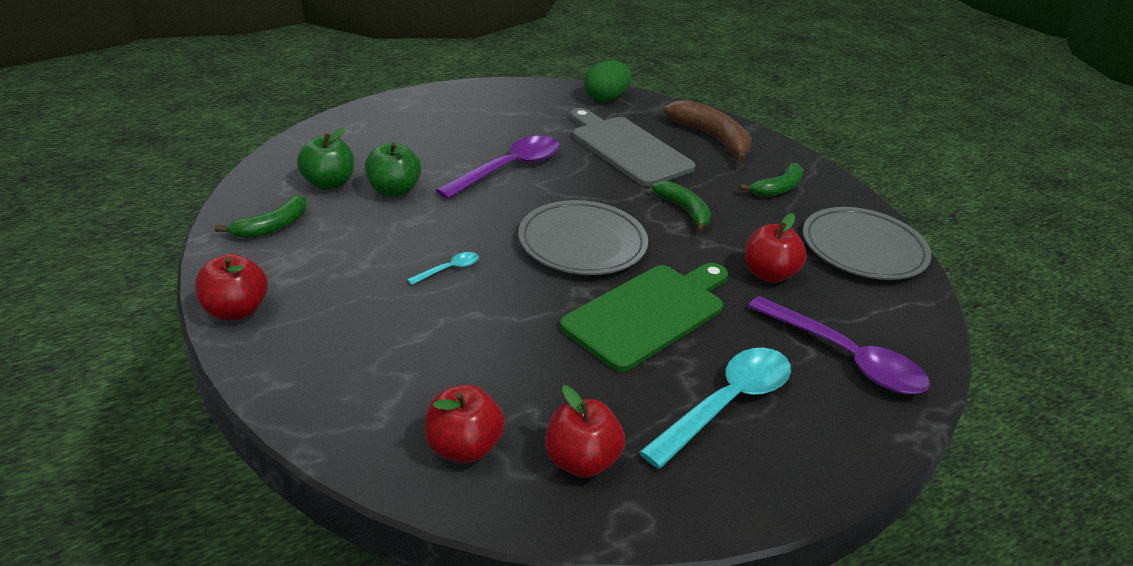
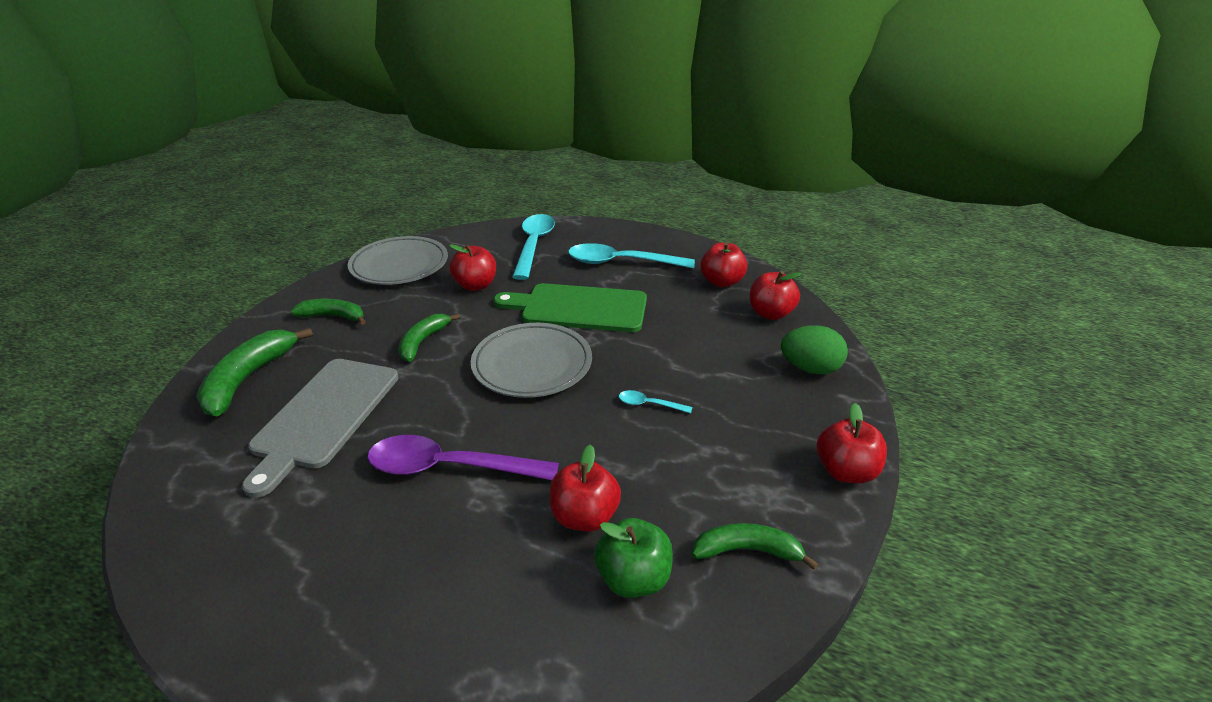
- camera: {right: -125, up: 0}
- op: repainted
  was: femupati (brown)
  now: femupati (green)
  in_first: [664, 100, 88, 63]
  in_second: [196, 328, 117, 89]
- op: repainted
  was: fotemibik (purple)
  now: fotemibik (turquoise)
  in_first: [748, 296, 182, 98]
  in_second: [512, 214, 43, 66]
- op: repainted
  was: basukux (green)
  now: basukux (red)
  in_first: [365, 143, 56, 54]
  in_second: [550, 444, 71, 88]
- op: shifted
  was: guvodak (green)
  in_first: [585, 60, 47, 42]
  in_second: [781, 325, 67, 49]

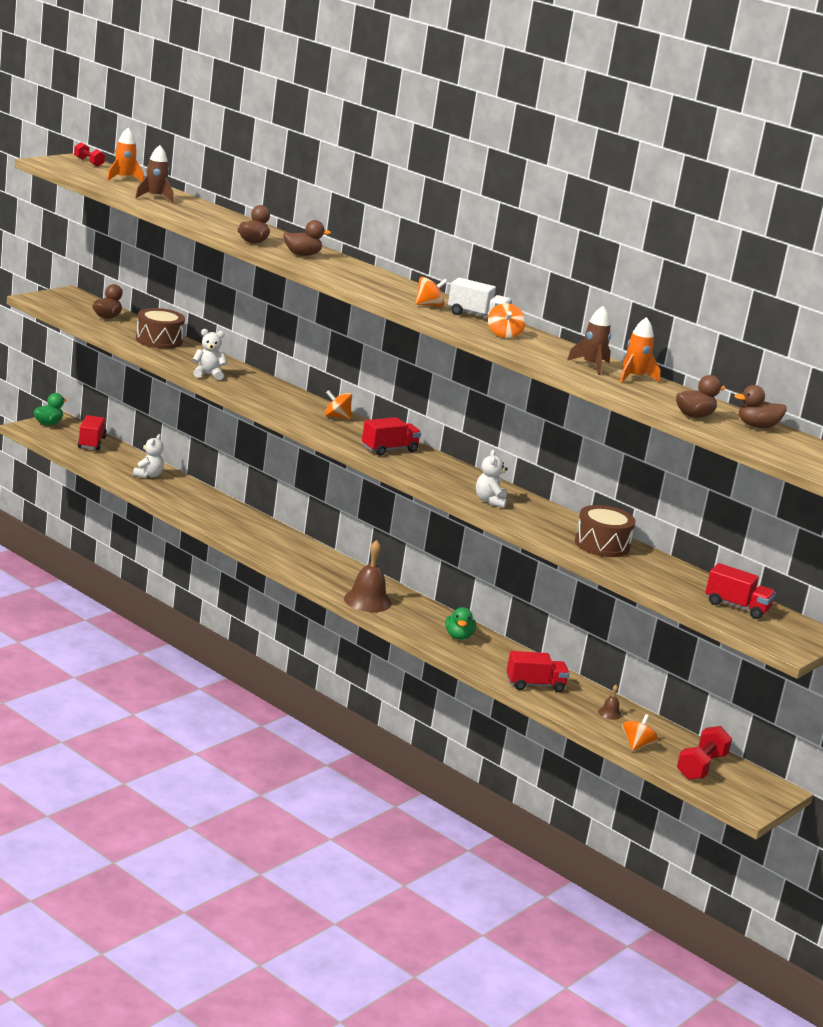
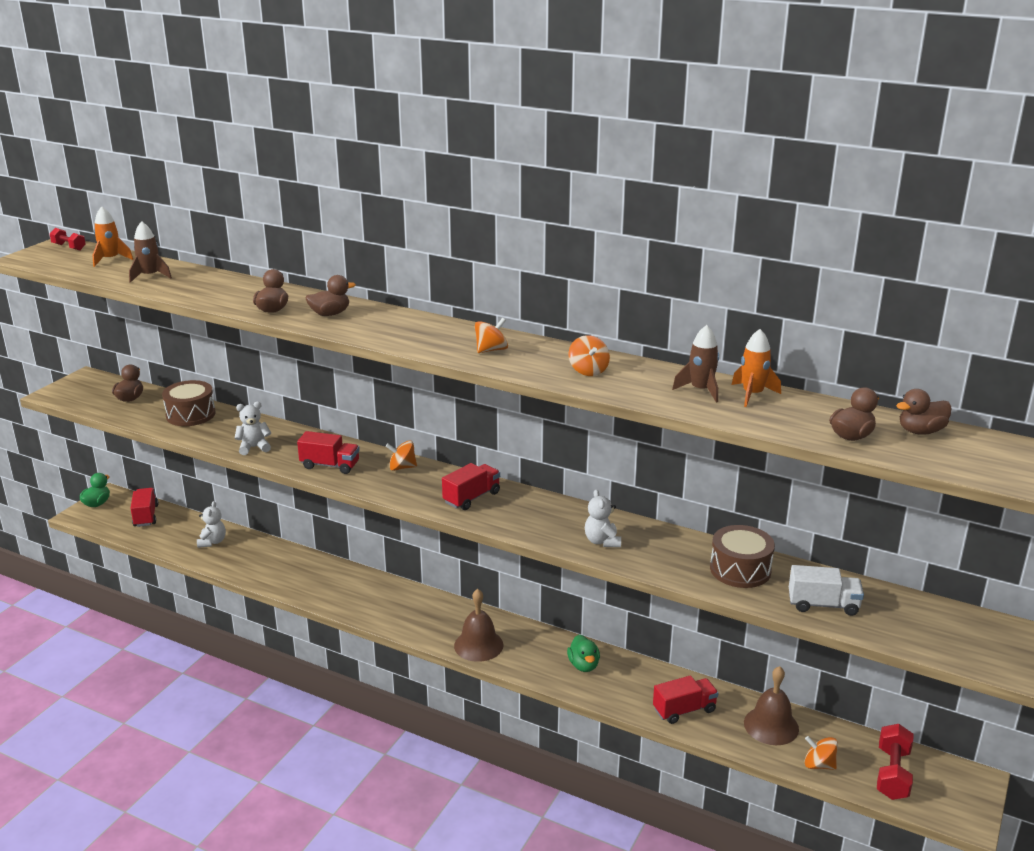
- camera: {right: -10, up: 5}
- op: shifted
  was: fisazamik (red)
  in_first: [705, 563, 71, 56]
  in_second: [297, 431, 63, 43]
- op: scaled
  was: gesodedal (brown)
  in_first: [598, 685, 24, 35]
  in_second: [744, 666, 55, 79]
  ratio: 2.2
- op: shifted
  was: fisazamik (white)
  in_first: [448, 278, 64, 40]
  in_second: [789, 565, 75, 51]
- op: rotated
  was: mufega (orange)
  in_first: [622, 714, 36, 37]
  in_second: [804, 736, 34, 34]
  clockwise: -75

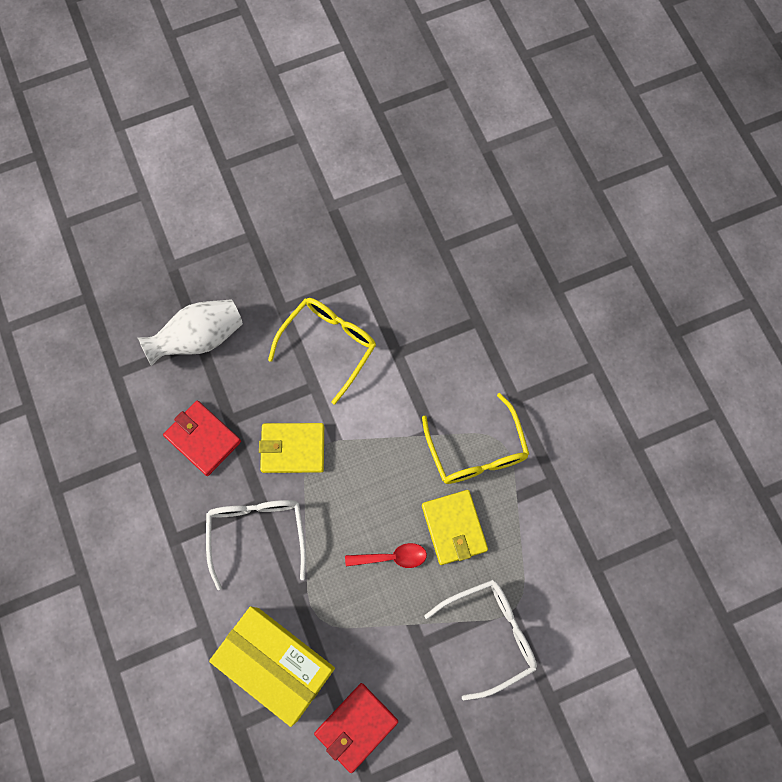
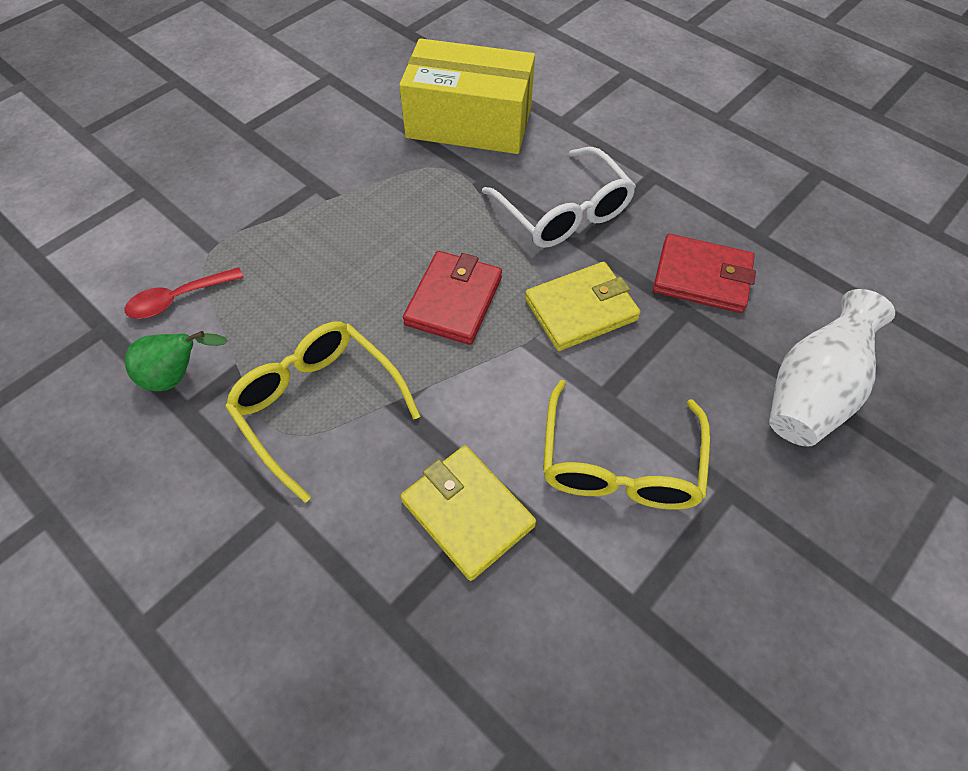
- camera: {right: 155, up: -15}
- op: shifted
  was: fotemibik (red)
  in_first: [345, 543, 82, 25]
  in_second: [125, 267, 119, 52]
- op: new
  now: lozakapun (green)
  in_second: [125, 331, 103, 60]
- op: shifted
  was: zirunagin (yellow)
  in_first: [422, 490, 66, 75]
  in_second: [400, 445, 136, 136]
- op: shifted
  was: zirunagin (red)
  in_first: [314, 683, 84, 90]
  in_second: [403, 251, 99, 94]
- op: gone
  was: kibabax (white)
  in_first: [424, 580, 113, 121]

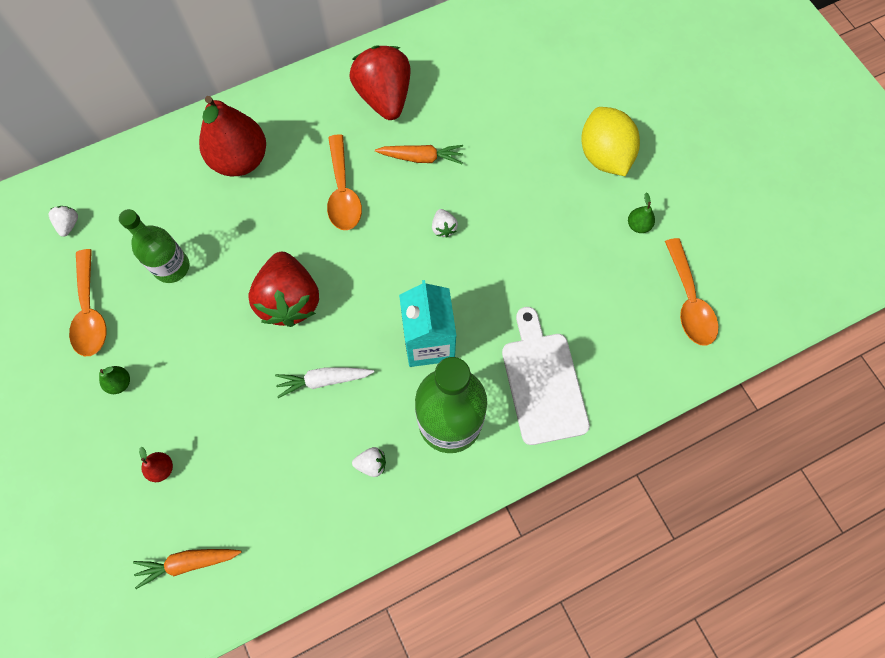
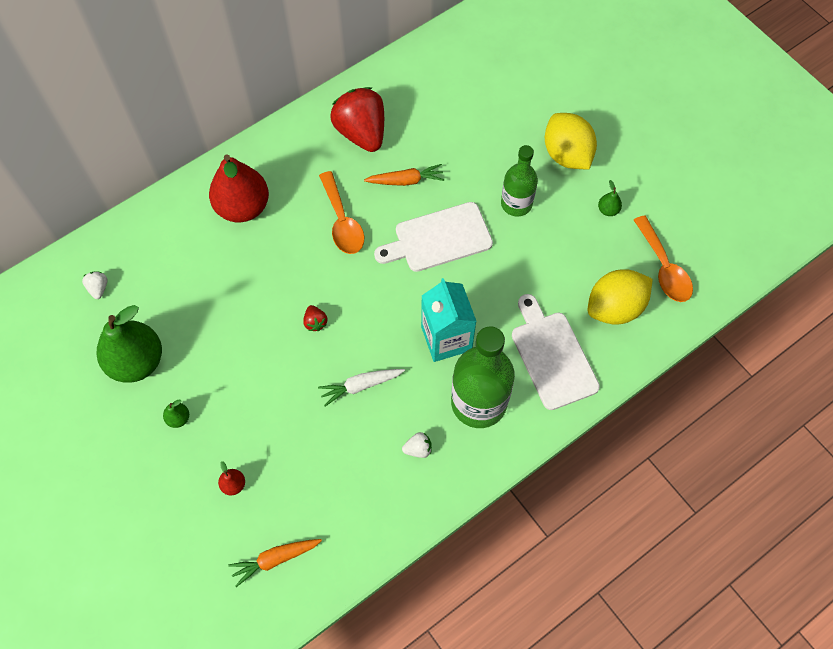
- camera: {right: -10, up: -5}
- op: swapped
  was: fotemibik (orange)
  now: lozakapun (green)
  in_first: [69, 249, 38, 107]
  in_second: [97, 305, 65, 78]
- op: scaled
  was: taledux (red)
  in_first: [249, 252, 70, 75]
  in_second: [303, 305, 24, 26]
  ratio: 0.41
- op: swapped
  was: taledux (white)
  now: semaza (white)
  in_first: [432, 209, 26, 29]
  in_second: [374, 202, 119, 70]
- op: shifted
  was: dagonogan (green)
  in_first: [119, 209, 70, 74]
  in_second: [501, 145, 37, 72]
- op: new
  now: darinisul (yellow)
  in_second: [588, 269, 64, 56]

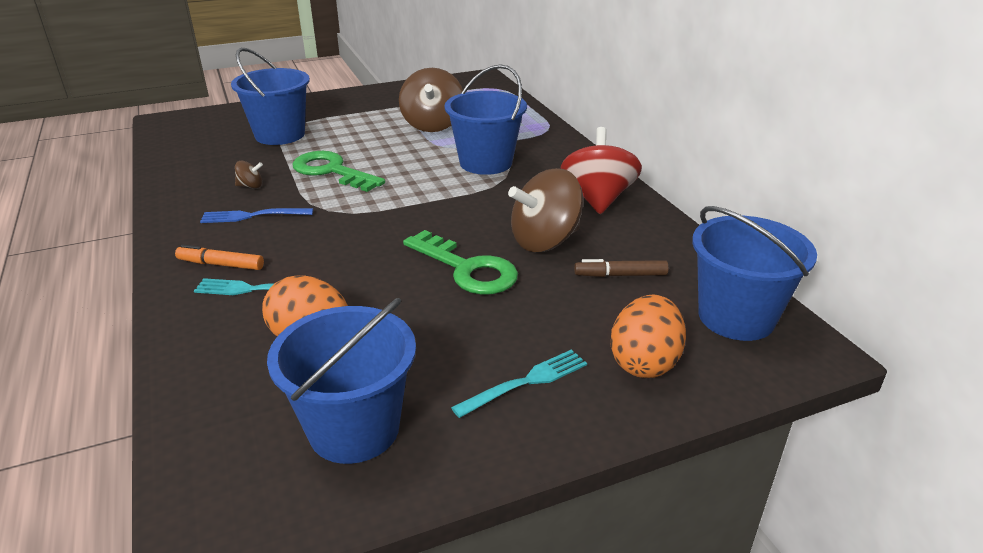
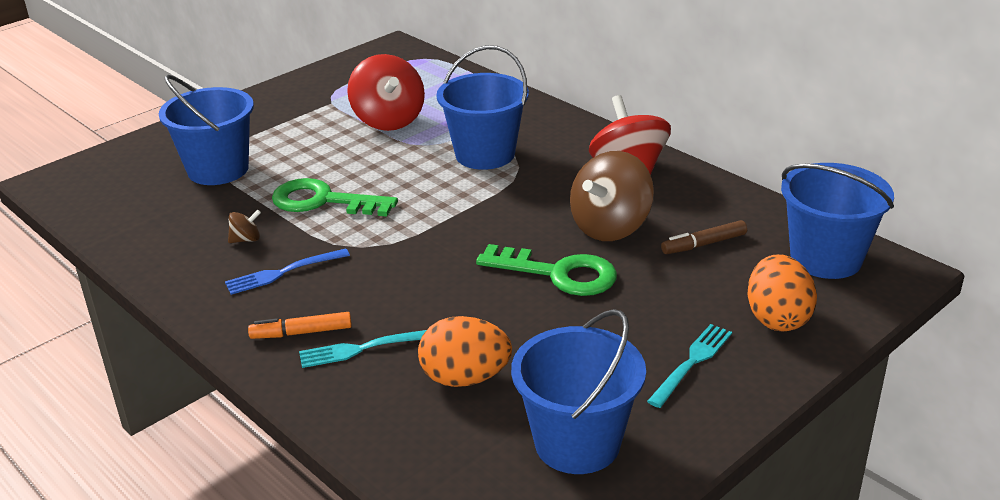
- camera: {right: -20, up: 0}
- op: repainted
  was: mufega (brown)
  now: mufega (red)
  in_first: [399, 68, 64, 64]
  in_second: [347, 54, 78, 77]

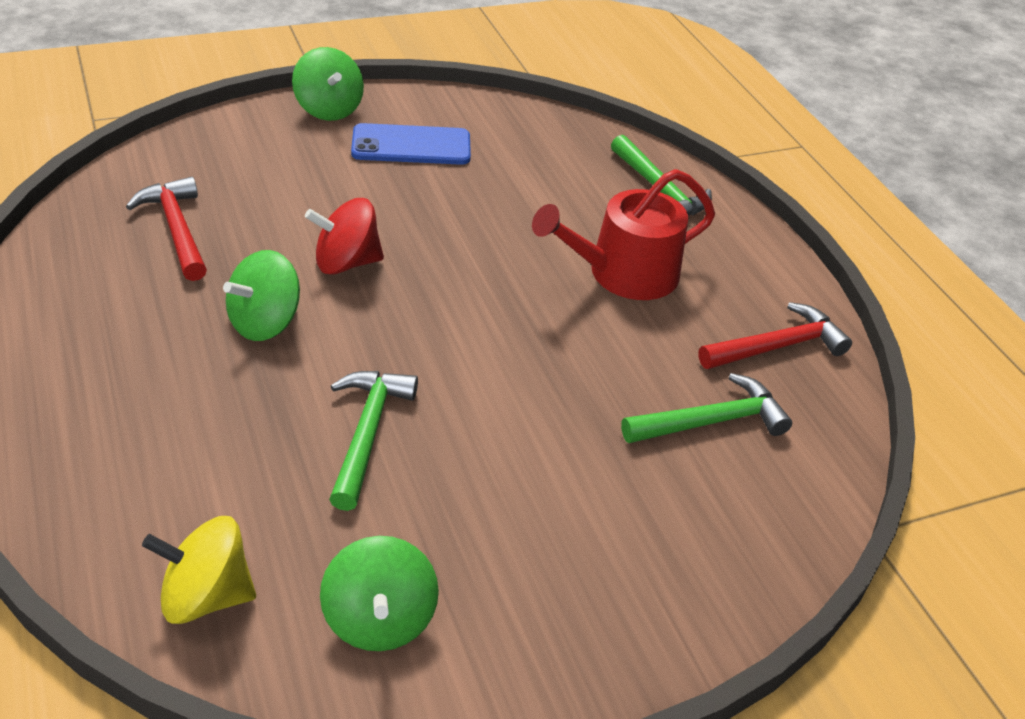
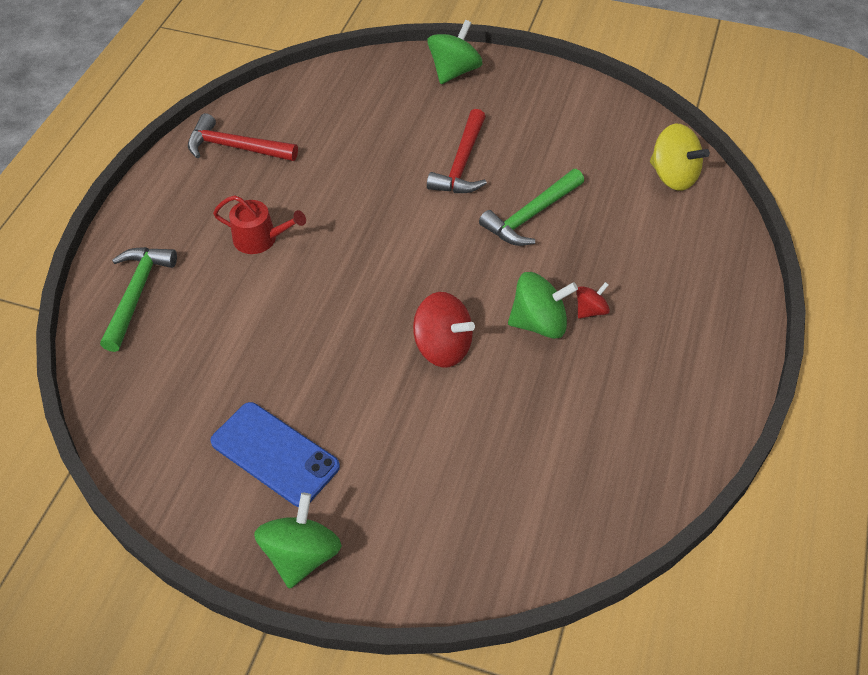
- camera: {right: -135, up: 10}
- op: scaled
  was: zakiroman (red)
  in_first: [532, 169, 183, 131]
  in_second: [213, 195, 93, 59]
  ratio: 0.59
- op: shifted
  was: mufega (green)
  in_first: [320, 536, 119, 115]
  in_second: [427, 20, 55, 64]
- op: shifted
  was: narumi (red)
  in_first: [126, 177, 81, 104]
  in_second: [427, 109, 60, 84]
- op: new
  now: mufega (red)
  in_second: [577, 282, 33, 37]
- op: gone
  was: narumi (green)
  in_first: [621, 373, 171, 70]

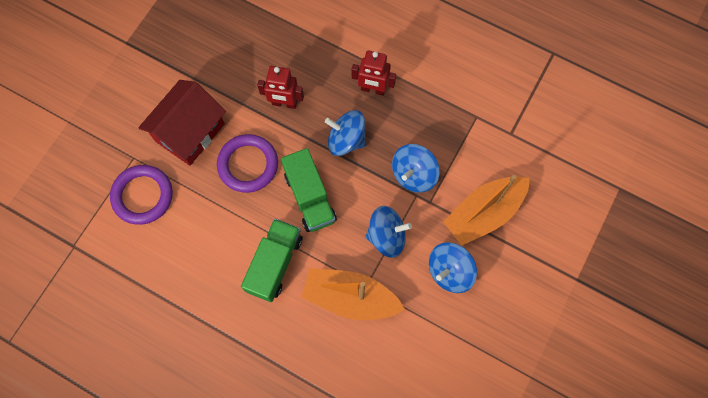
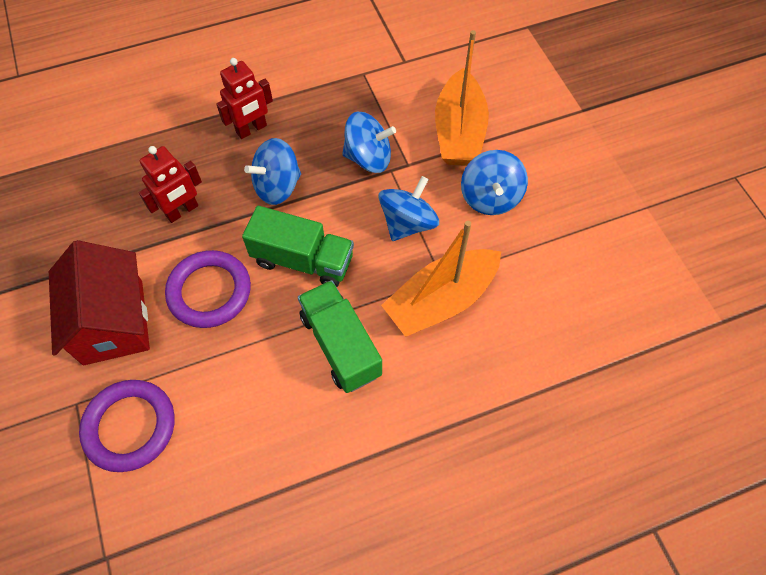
- camera: {right: -50, up: -10}
- op: rotated
  was: mufega (blue)
  in_first: [392, 144, 47, 49]
  in_second: [342, 111, 54, 62]
  clockwise: -75

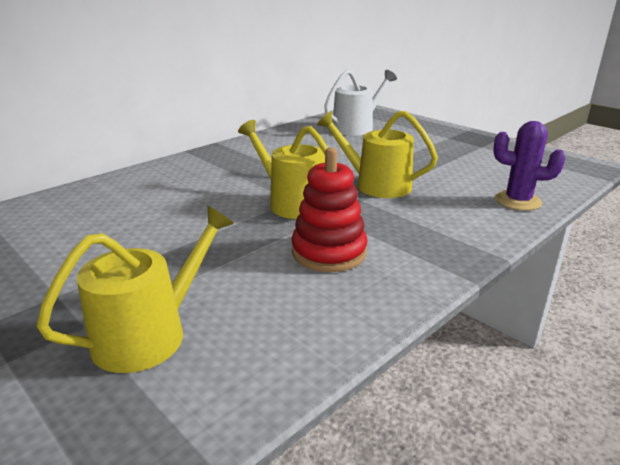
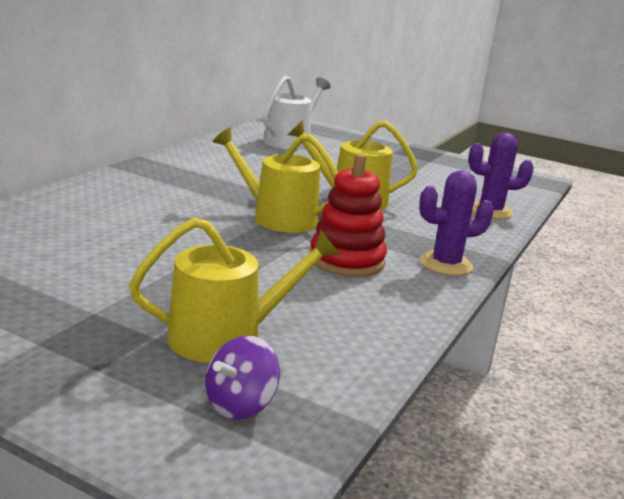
- camera: {right: -20, up: -5}
- op: rotated
  was: zakiroman (yellow)
  in_first: [37, 206, 197, 167]
  in_second: [129, 218, 211, 145]
  clockwise: 45
- op: new
  now: mufega (purple)
  in_second: [205, 336, 75, 84]
- op: new
  now: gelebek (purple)
  in_second: [419, 170, 75, 106]

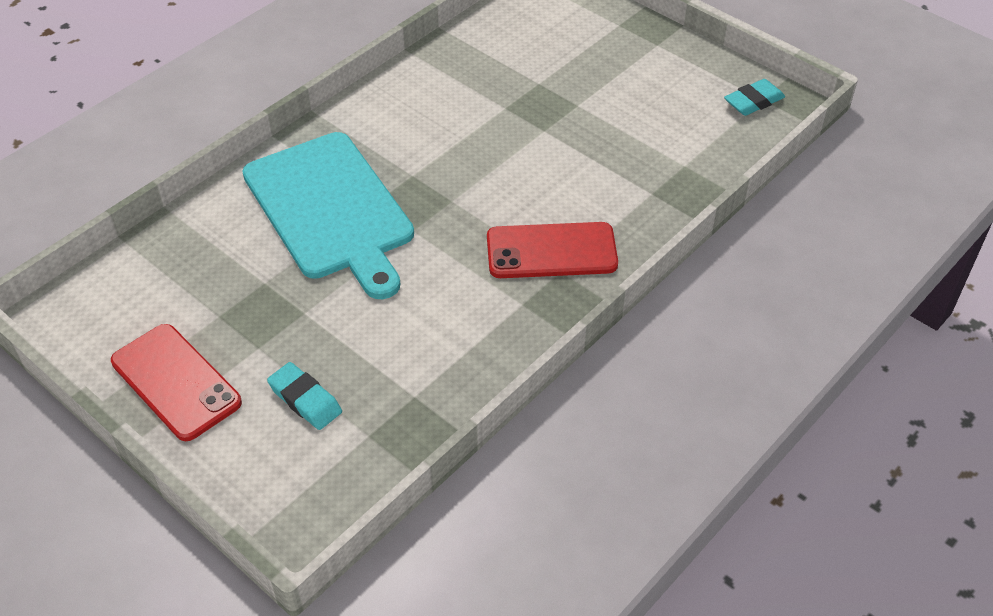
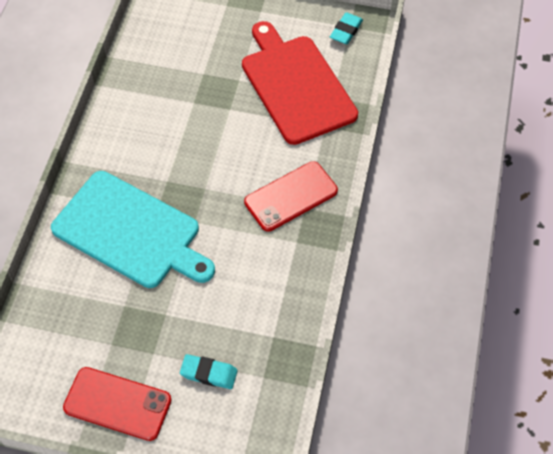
- camera: {right: -30, up: 10}
- op: new
  now: semaza (red)
  in_second: [242, 21, 116, 124]

